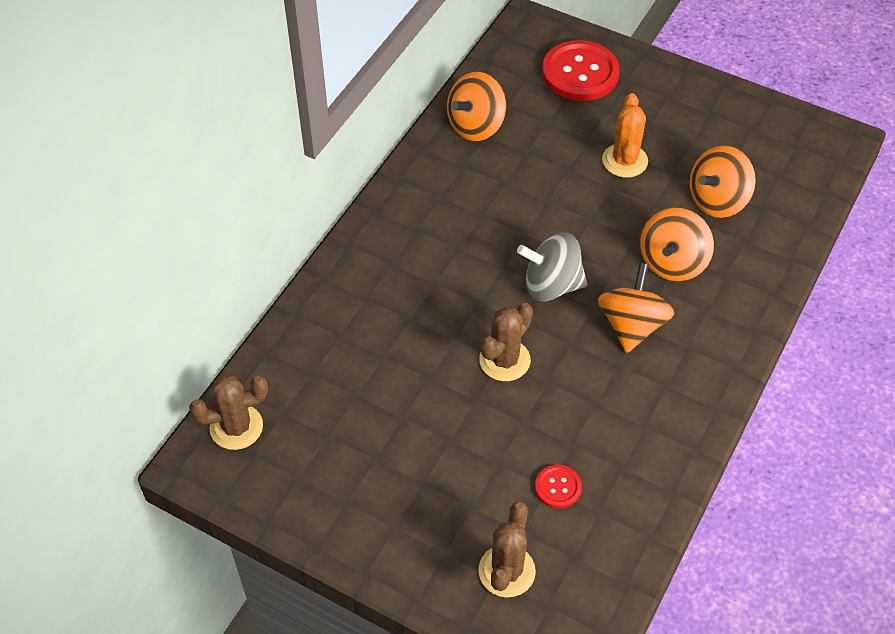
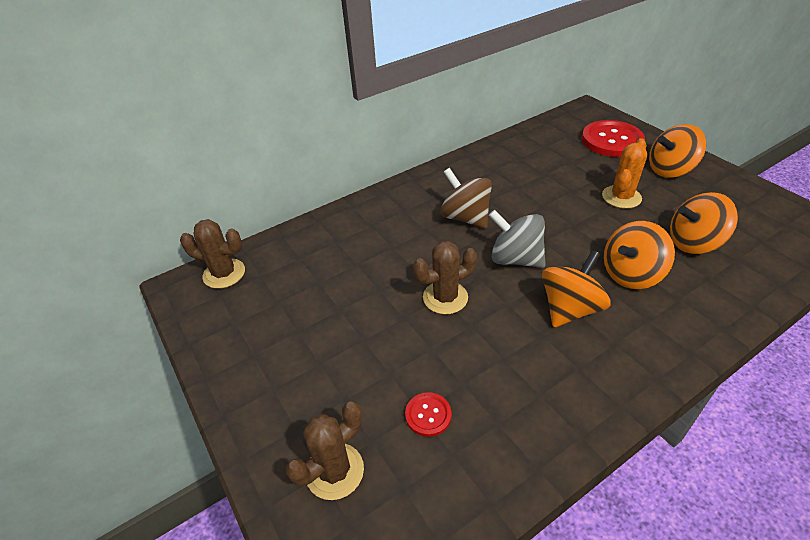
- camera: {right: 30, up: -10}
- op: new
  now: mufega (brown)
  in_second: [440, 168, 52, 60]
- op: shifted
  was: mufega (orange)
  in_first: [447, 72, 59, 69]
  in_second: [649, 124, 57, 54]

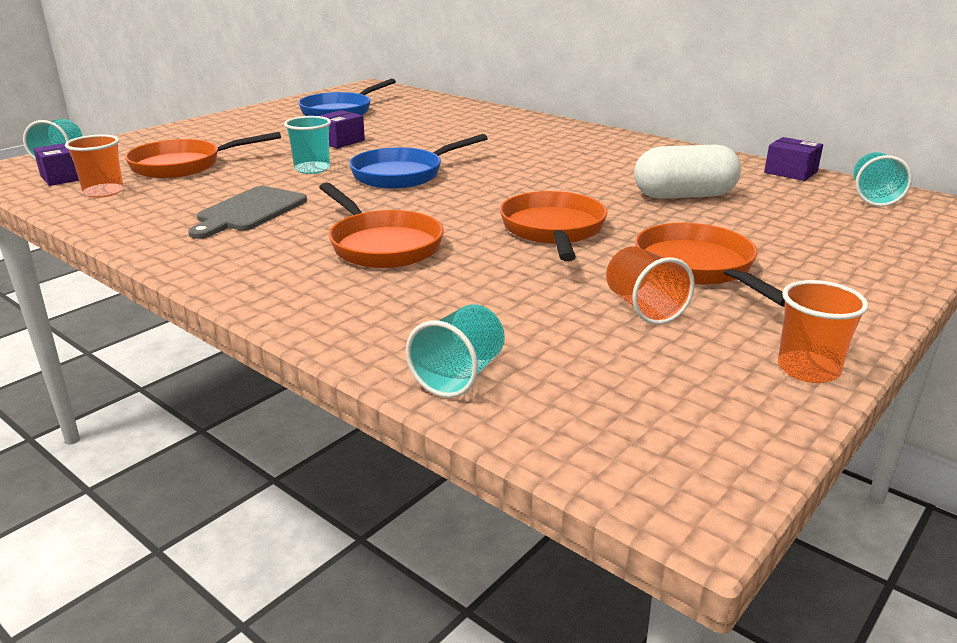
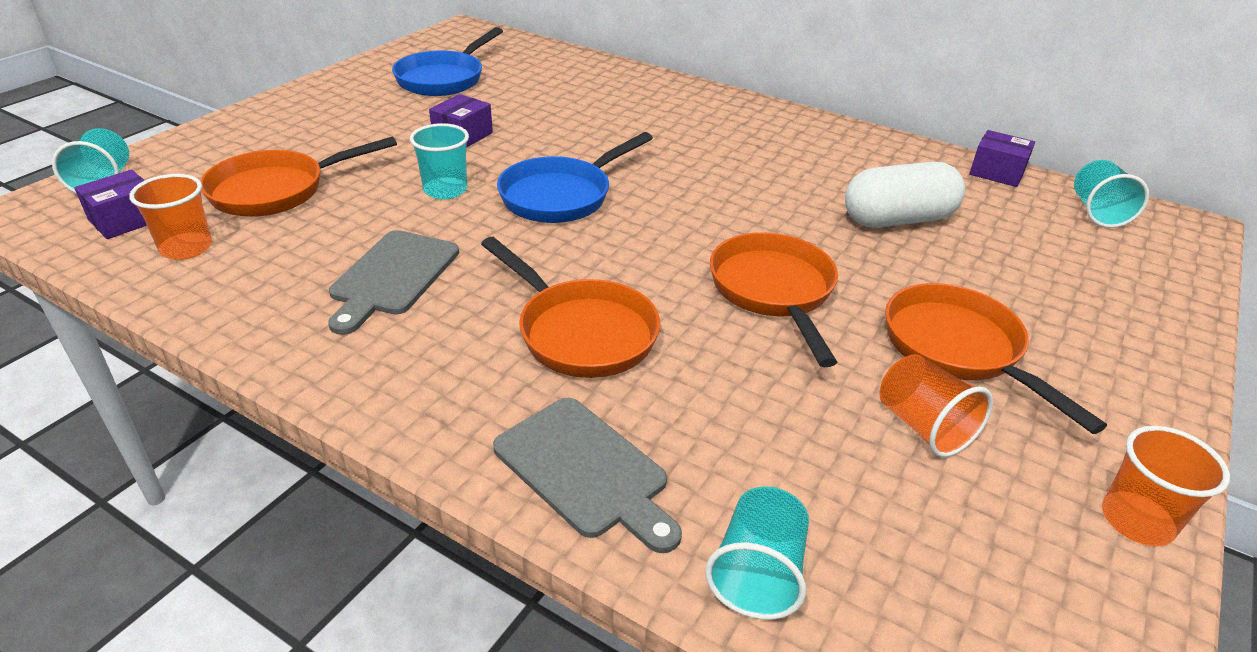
- camera: {right: -10, up: 10}
- op: new
  now: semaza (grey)
  in_second: [493, 398, 189, 155]

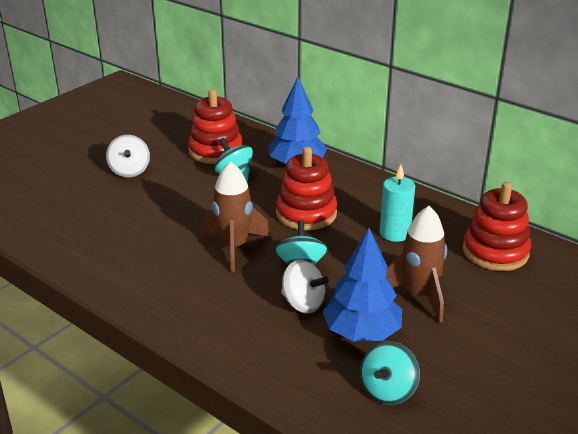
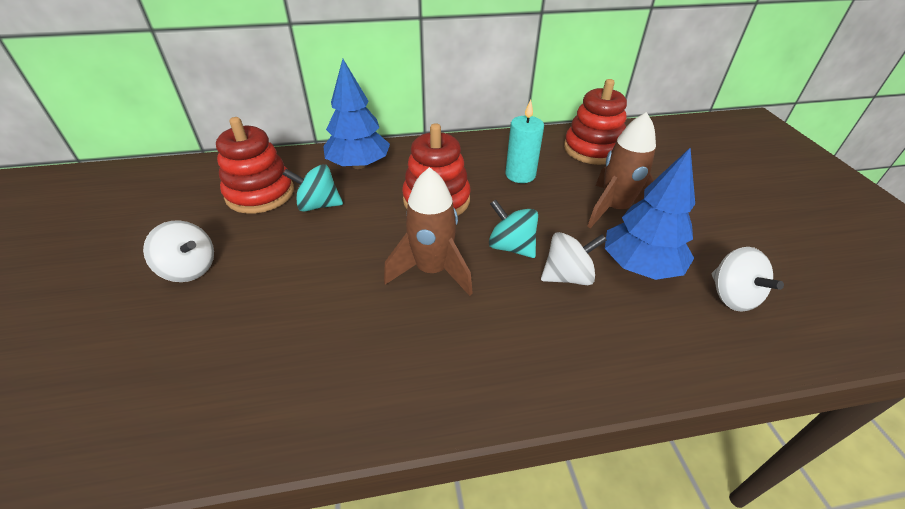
- camera: {right: -50, up: 10}
- op: repainted
  was: mufega (turquoise)
  now: mufega (white)
  in_first: [360, 341, 60, 64]
  in_second: [712, 247, 72, 65]

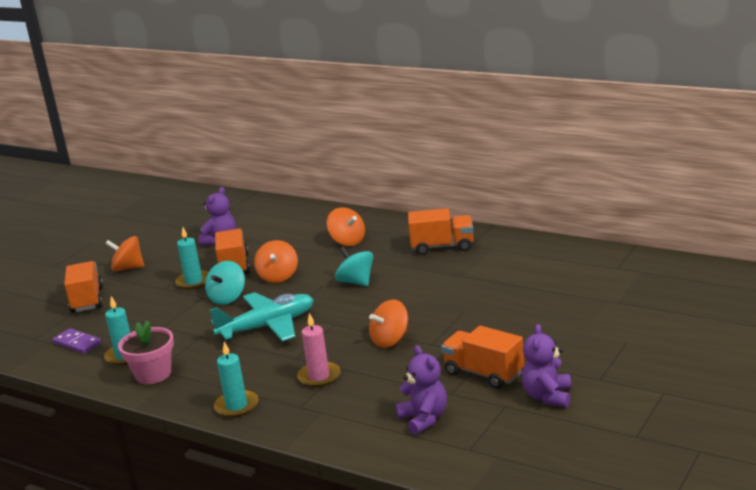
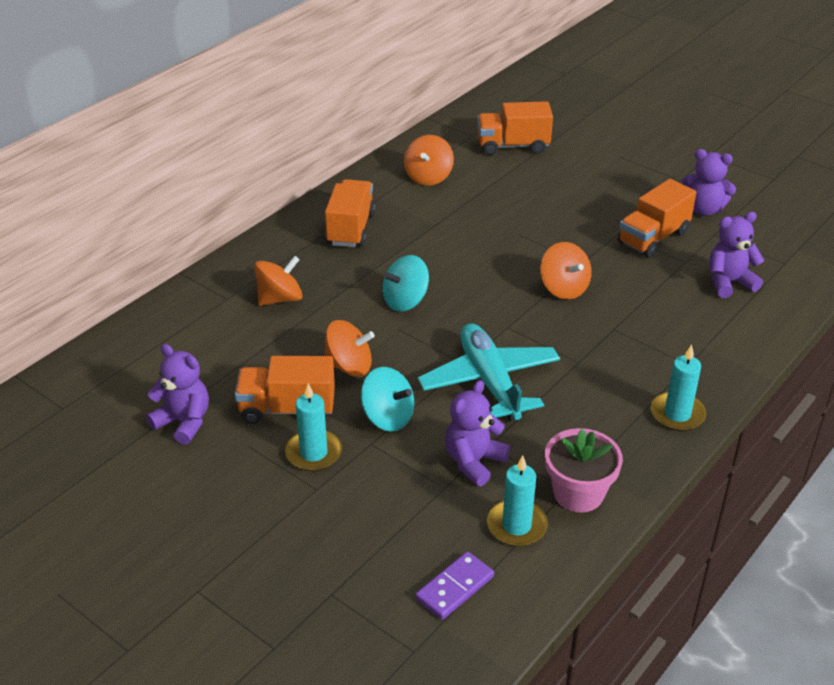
- camera: {right: -85, up: 15}
- op: shifted
  was: mufega (orange)
  in_first: [105, 236, 39, 36]
  in_second: [404, 135, 50, 51]
- op: new
  now: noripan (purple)
  in_second: [445, 380, 65, 106]
- op: shifted
  was: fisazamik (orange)
  in_first: [64, 261, 39, 52]
  in_second: [477, 101, 76, 54]
- op: gone
  was: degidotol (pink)
  in_first: [297, 313, 44, 74]

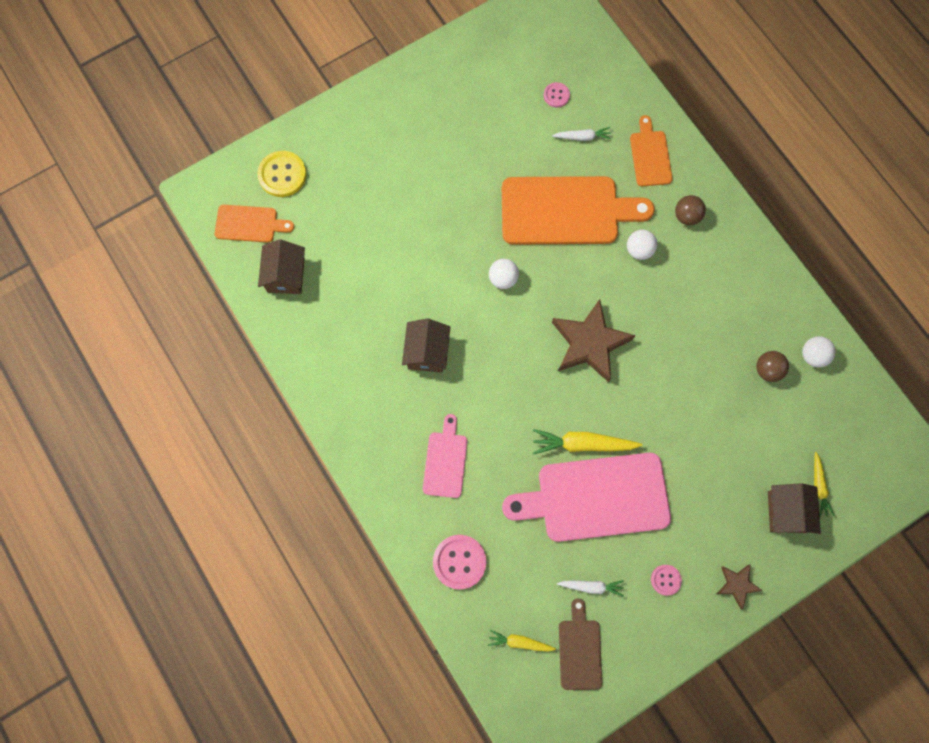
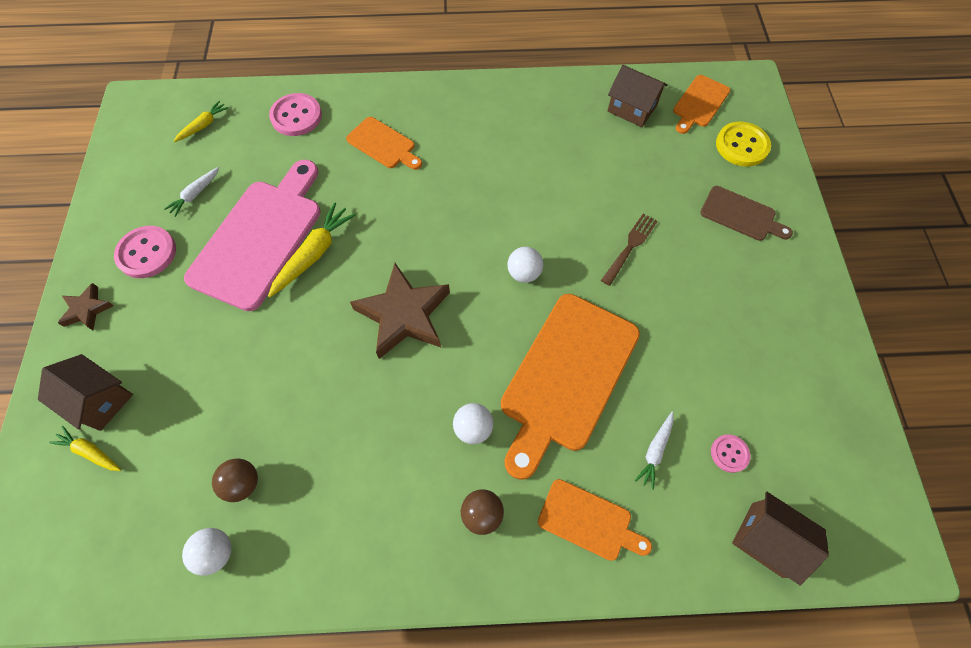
- camera: {right: 120, up: -10}
- op: scaled
  was: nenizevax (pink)
  in_first: [651, 565, 31, 31]
  in_second: [114, 226, 62, 52]
  ratio: 1.78
- op: repainted
  was: semaza (pink)
  now: semaza (orange)
  in_first: [423, 414, 44, 84]
  in_second: [346, 117, 76, 53]
- op: new
  now: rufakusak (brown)
  in_second: [601, 213, 57, 73]
- op: shifted
  was: semaza (brown)
  in_first: [559, 598, 43, 92]
  in_second: [700, 186, 93, 55]
- op: shifted
  was: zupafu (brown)
  in_first: [402, 318, 48, 55]
  in_second: [732, 492, 97, 94]

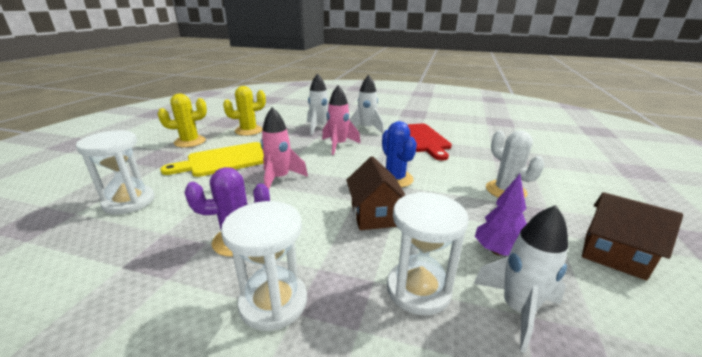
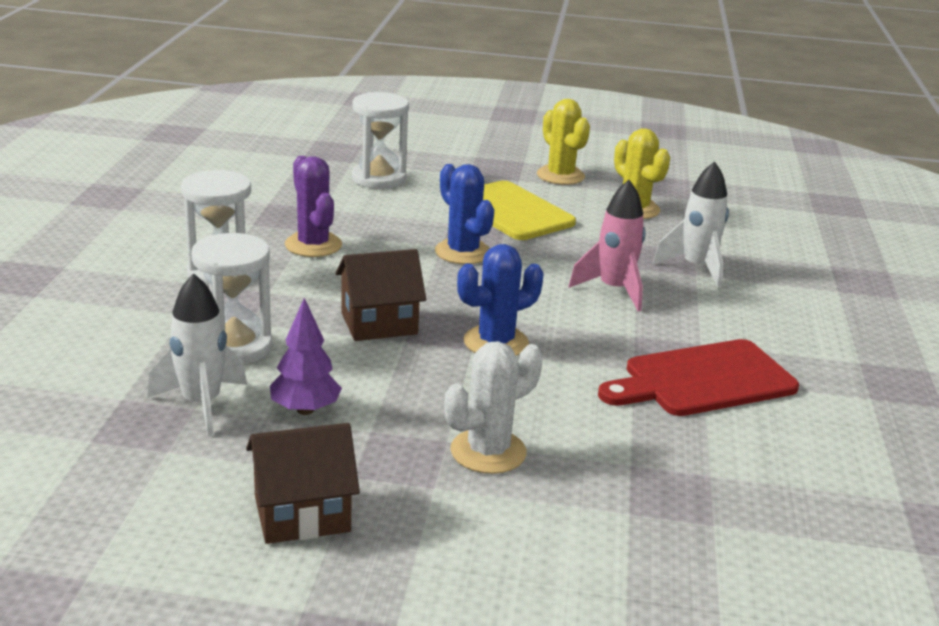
- camera: {right: 80, up: 0}
- op: rotated
  was: zupafu (brown)
  in_first: [582, 192, 101, 89]
  in_second: [246, 423, 114, 121]
  clockwise: 45
- op: swapped
  was: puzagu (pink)
  now: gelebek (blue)
  in_first: [261, 107, 47, 82]
  in_second: [435, 164, 59, 100]
- op: gone
  was: puzagu (white)
  in_first: [350, 75, 34, 59]

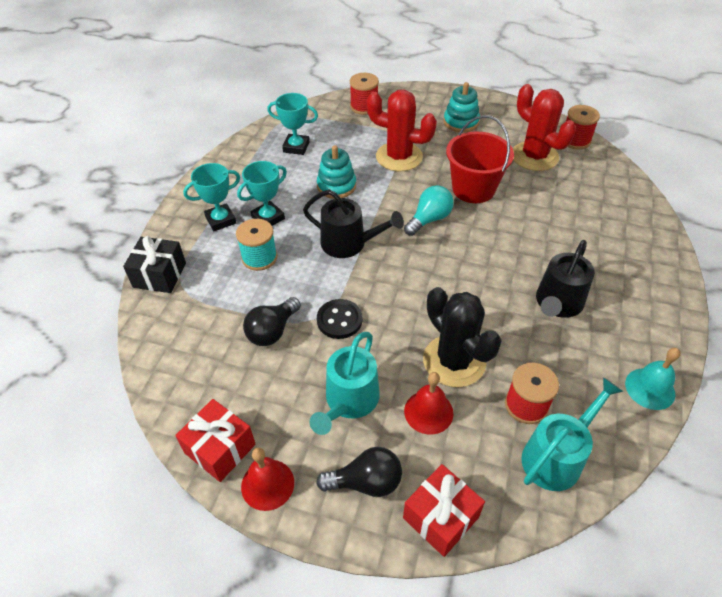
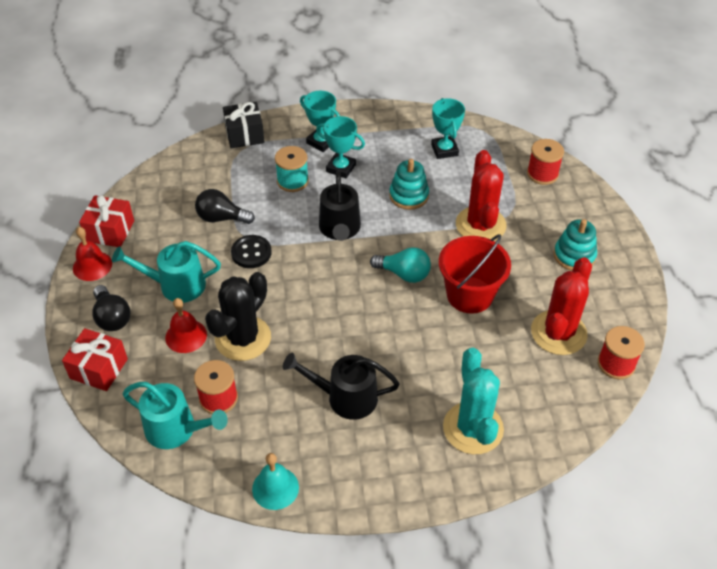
- camera: {right: 65, up: 0}
- op: new
  now: gelebek (turquoise)
  in_second: [443, 348, 61, 106]

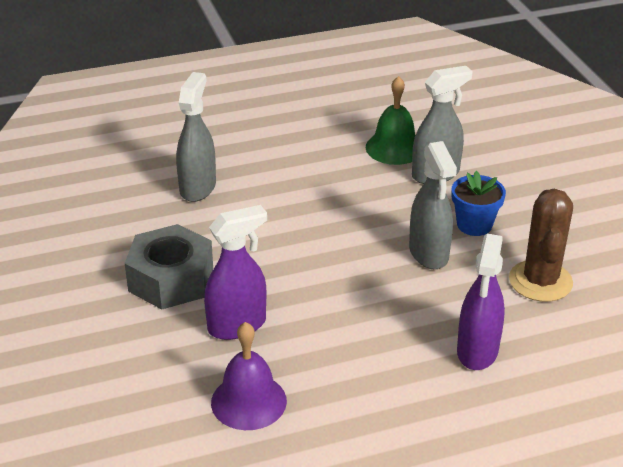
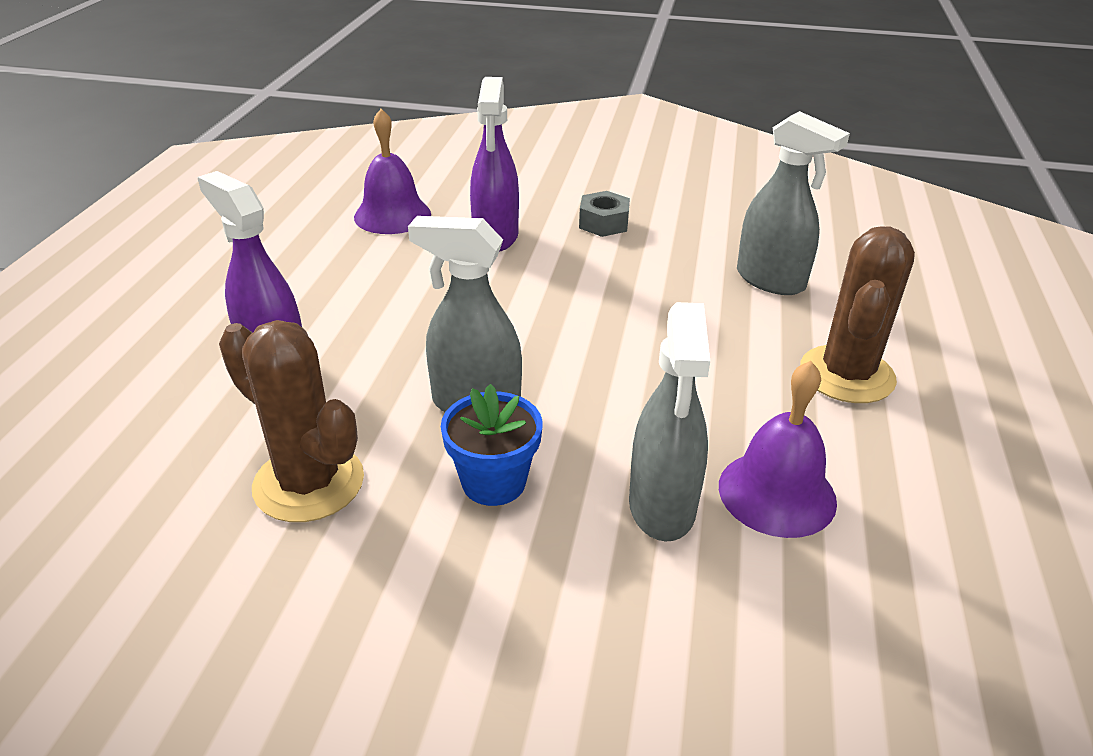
- camera: {right: 120, up: 0}
- op: scaled
  was: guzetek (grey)
  in_first: [125, 224, 88, 85]
  in_second: [579, 191, 51, 46]
  ratio: 0.54
- op: repainted
  was: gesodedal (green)
  now: gesodedal (purple)
  in_first: [366, 76, 50, 89]
  in_second: [719, 361, 118, 177]
- op: new
  now: gelebek (brown)
  in_second: [800, 226, 115, 177]

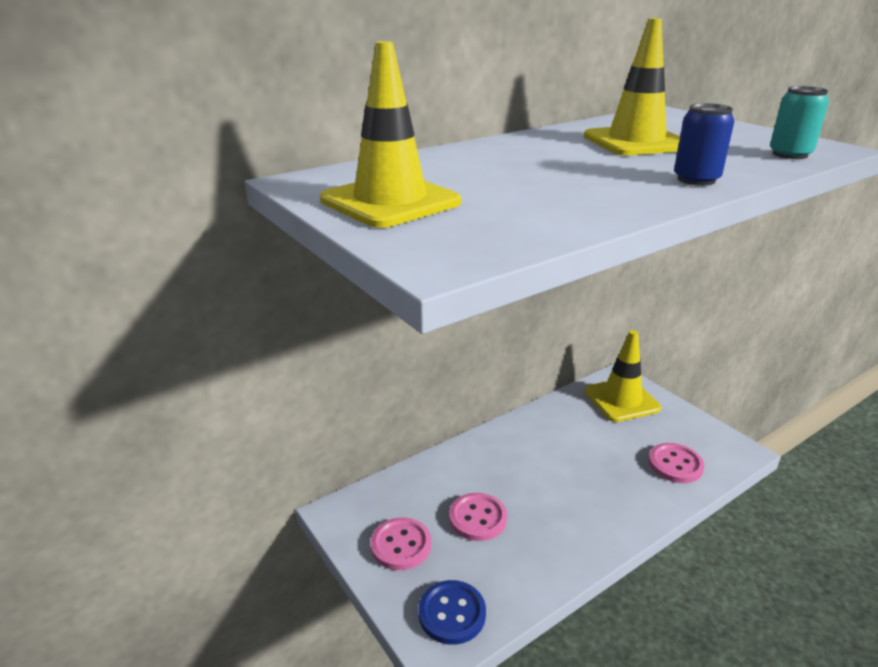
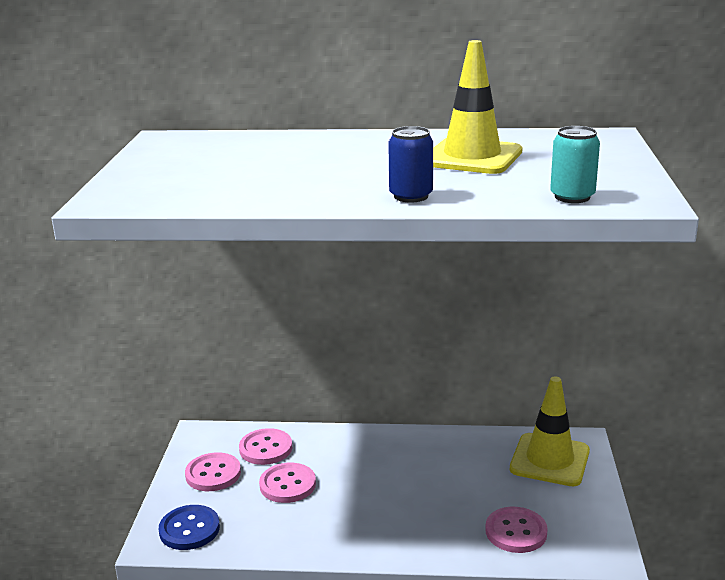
- camera: {right: 40, up: -5}
- op: new
  now: nenizevax (pink)
  in_second: [239, 428, 53, 37]
- op: gone
  was: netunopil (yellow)
  in_first: [320, 41, 141, 187]

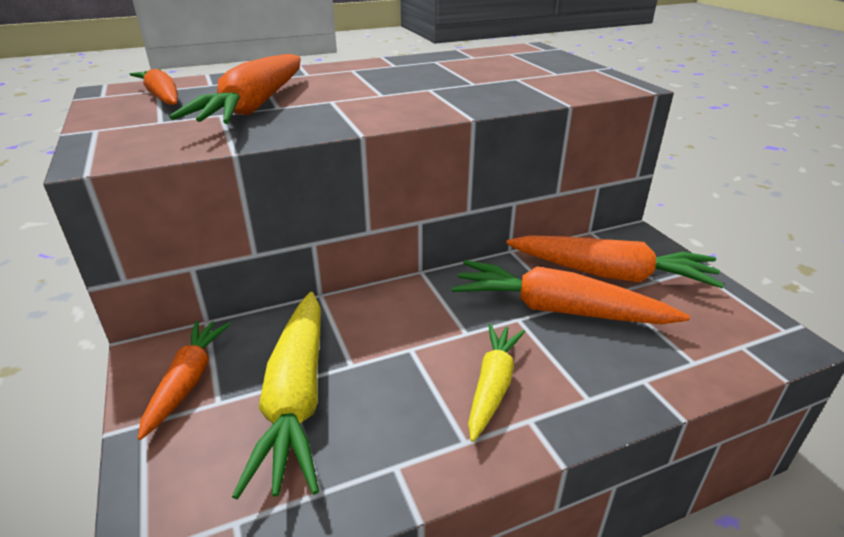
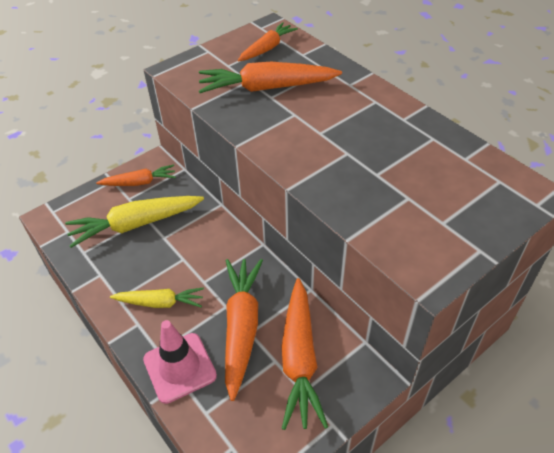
- camera: {right: 75, up: 15}
- op: new
  now: netunopil (pink)
  in_second: [143, 320, 74, 84]

